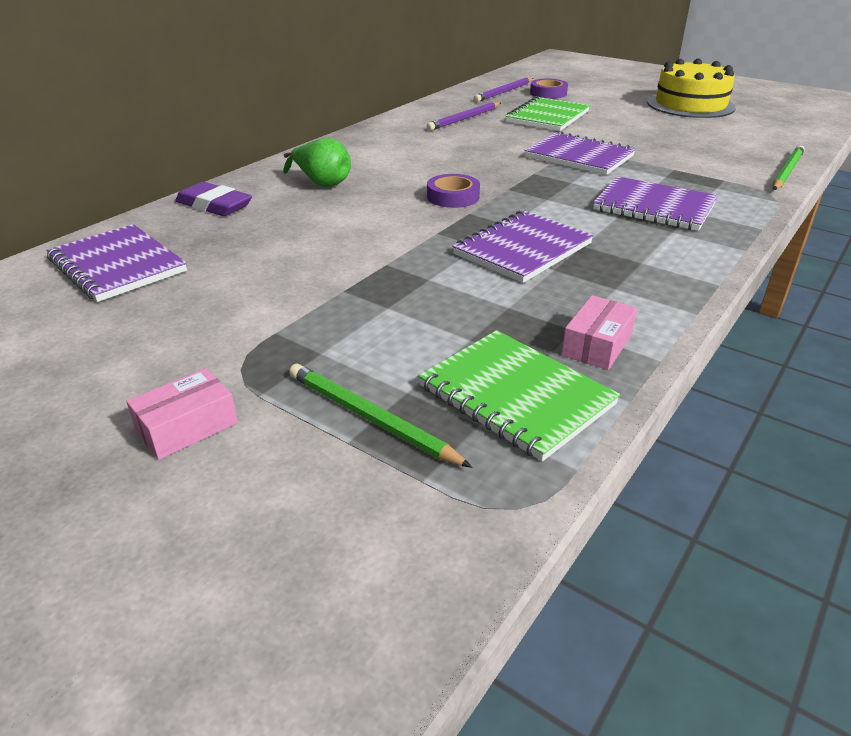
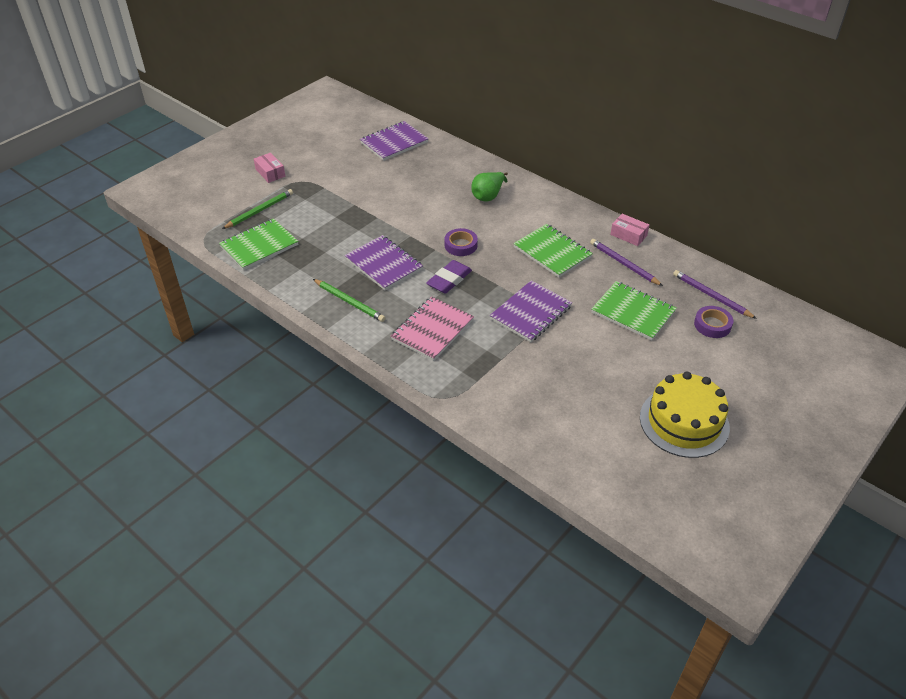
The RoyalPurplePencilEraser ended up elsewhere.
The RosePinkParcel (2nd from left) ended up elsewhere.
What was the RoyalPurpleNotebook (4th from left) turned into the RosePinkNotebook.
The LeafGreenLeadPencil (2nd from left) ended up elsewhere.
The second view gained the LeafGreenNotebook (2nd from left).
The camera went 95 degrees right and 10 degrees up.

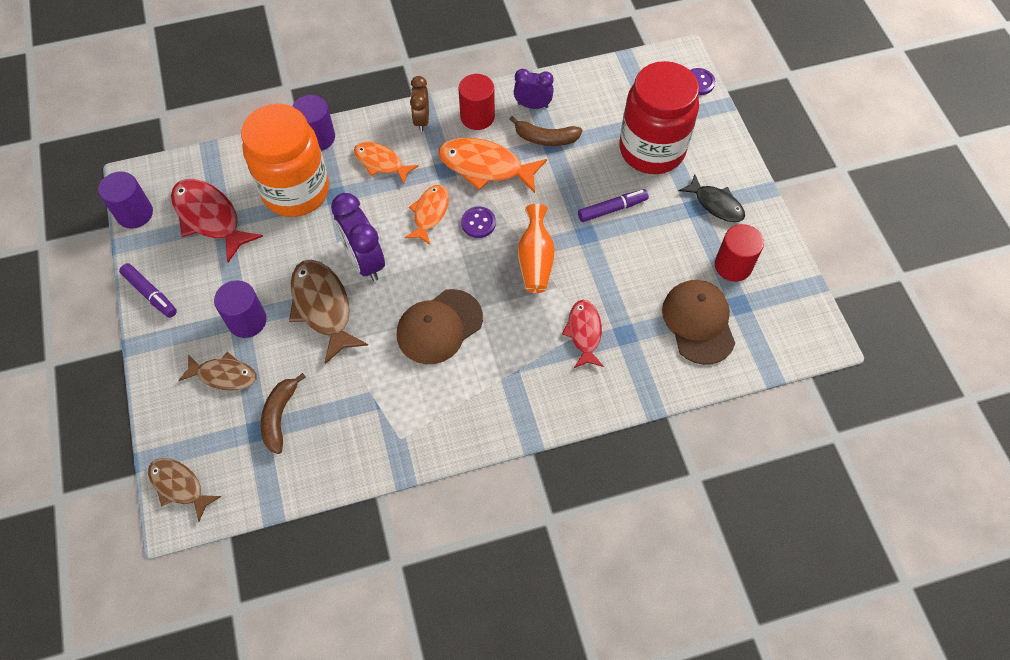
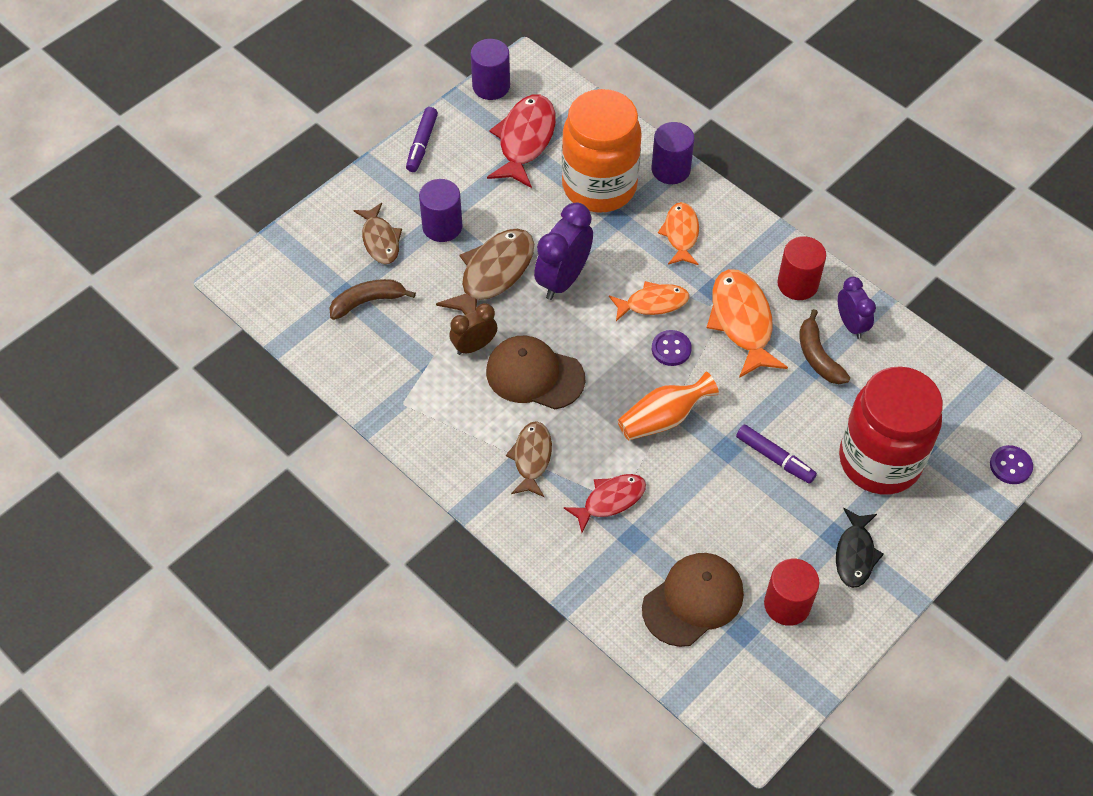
The BrownFishFigure (1st from left in the first image) ended up elsewhere.
The BrownClock ended up elsewhere.
The camera went 60 degrees right and 5 degrees down.

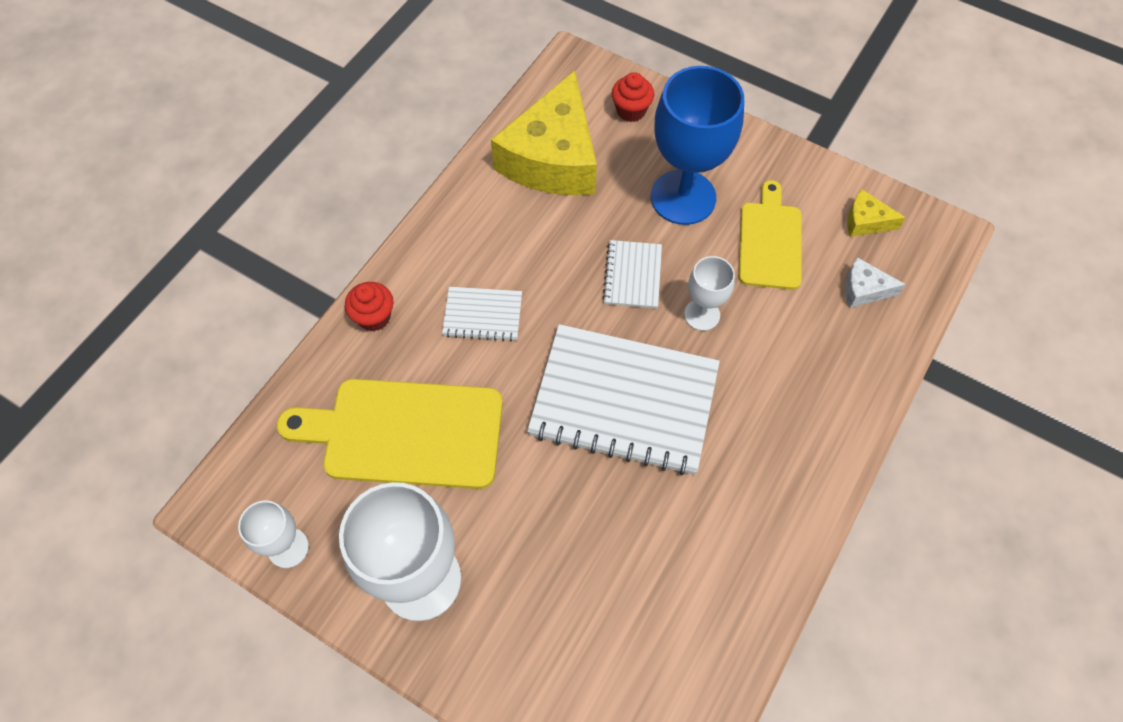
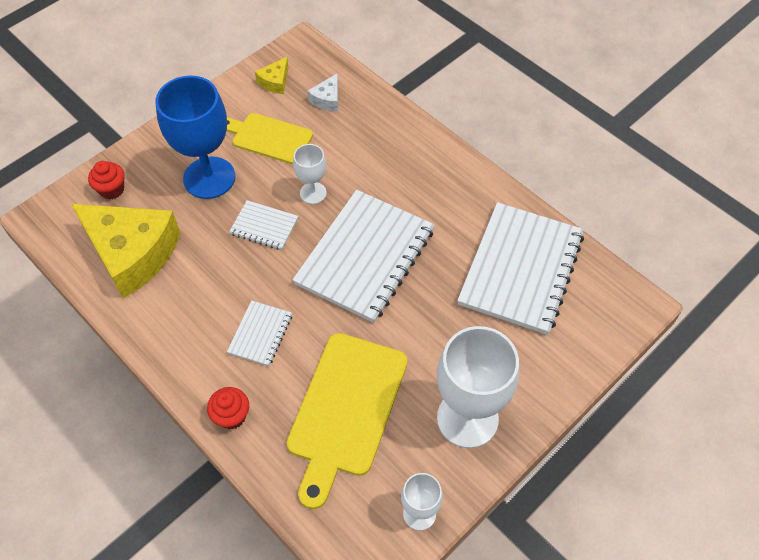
The second view gained the WhiteNotebook (4th from left).
The camera went 75 degrees left and 5 degrees down.

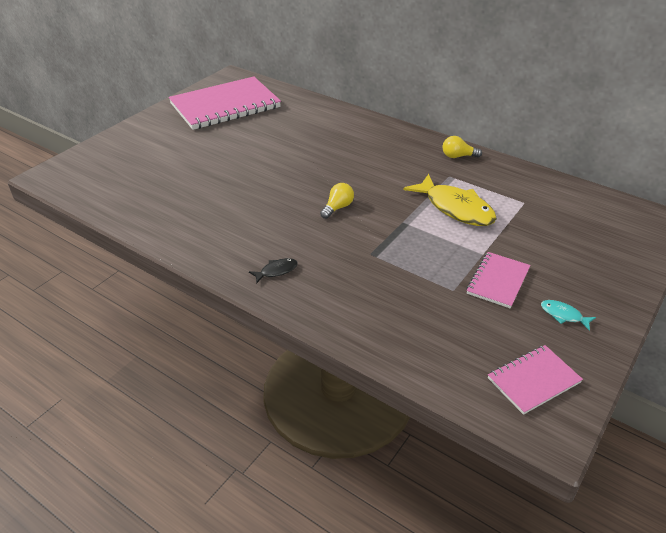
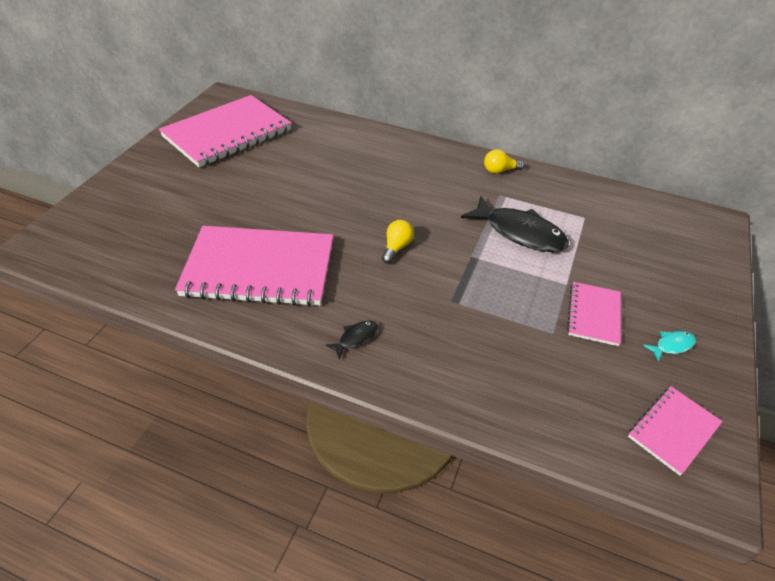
What was the BrightYellowFishFigure turned into the JetBlackFishFigure (2nd from left).
The AquaFishFigure ended up facing another way, 135 degrees clockwise from before.
The second view gained the RosePinkNotebook (2nd from left).
The camera went 15 degrees left and 5 degrees up.

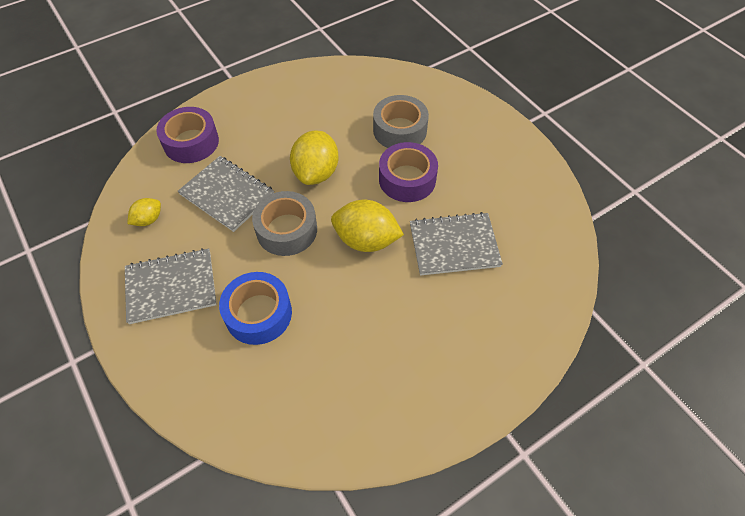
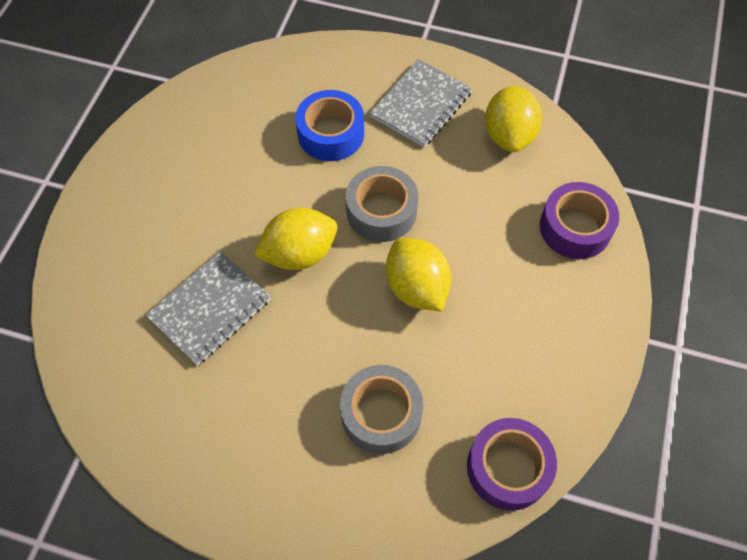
The size of the BrightYellowCitrusFruit (1st from left in the first image) changed by a factor of 1.88.
The second view lost the GrayNotebook (2nd from left).
The RoyalPurpleStickyTape (2nd from left in the first image) ended up elsewhere.
The camera went 140 degrees right and 5 degrees up.

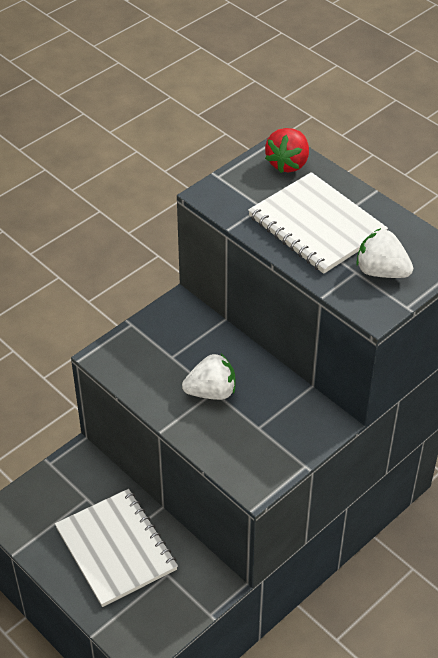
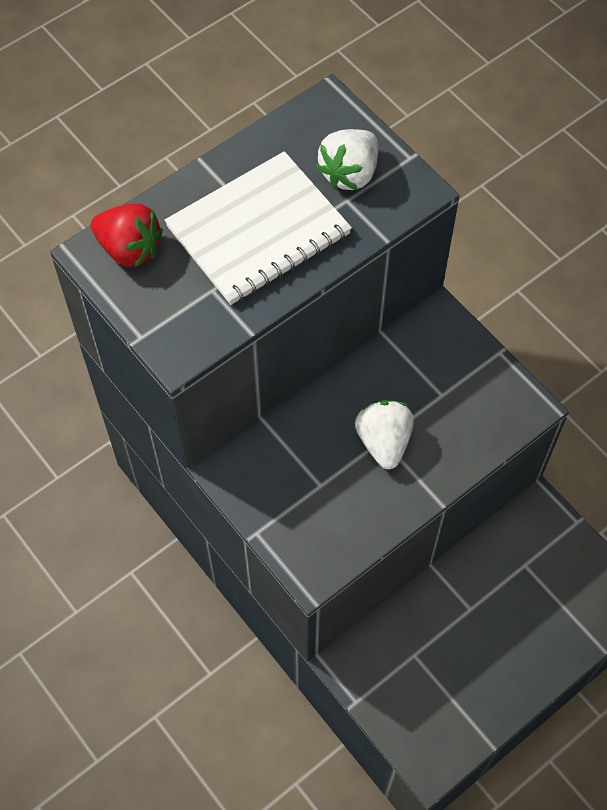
The second view lost the WhiteNotebook (1st from left).
The camera went 85 degrees left and 15 degrees up.

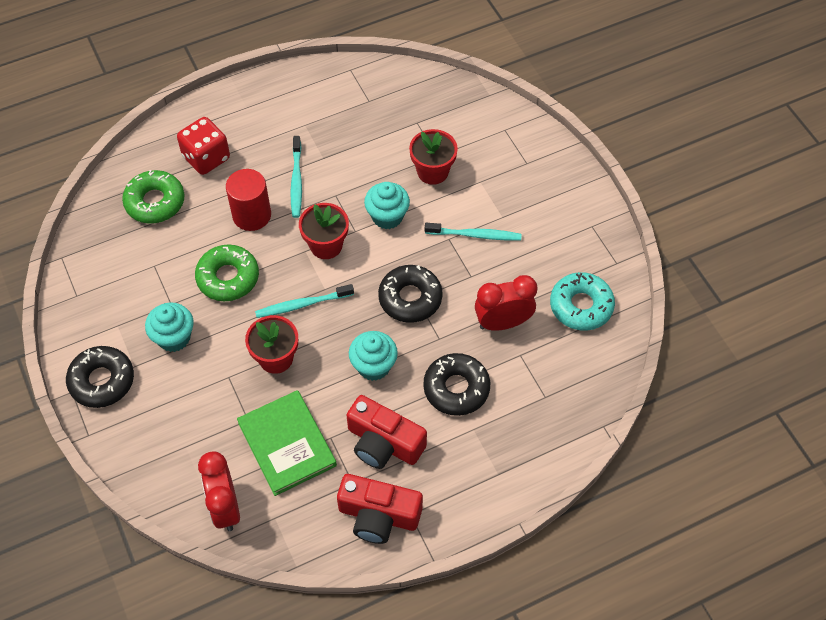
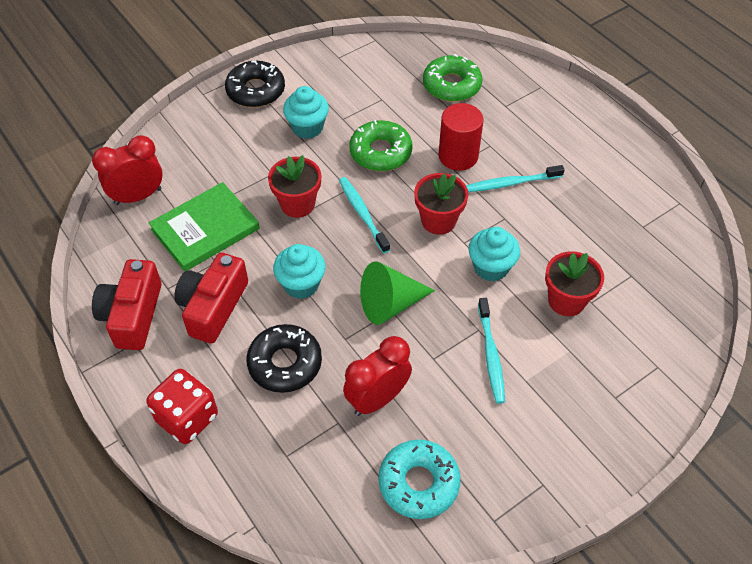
The RedDie ended up elsewhere.
Where the JetBlackDoughnut (2nd from left) stood, the LeafGreenConeShape came to stand.
The RedClock (2nd from left) ended up facing another way, 105 degrees counterclockwise from before.
The camera went 80 degrees right and 5 degrees down.

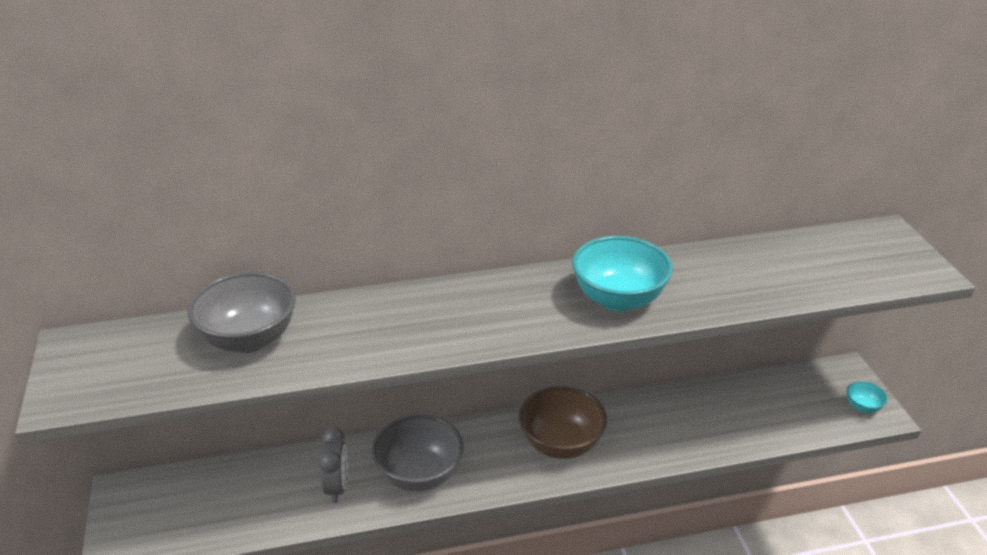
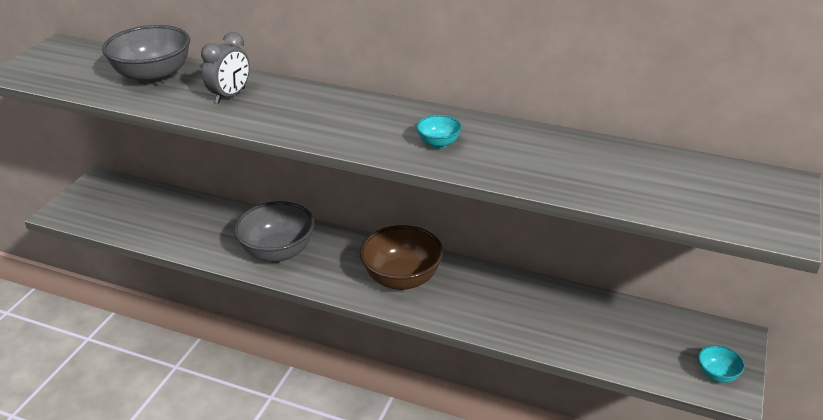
The GrayClock ended up elsewhere.
The size of the AquaBowl (1st from left) changed by a factor of 0.47.
The camera went 35 degrees right and 0 degrees up.

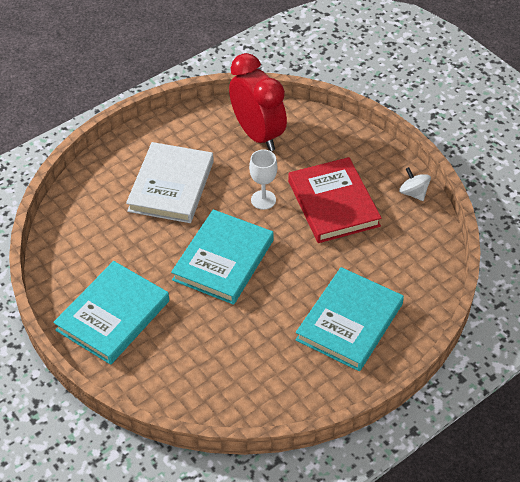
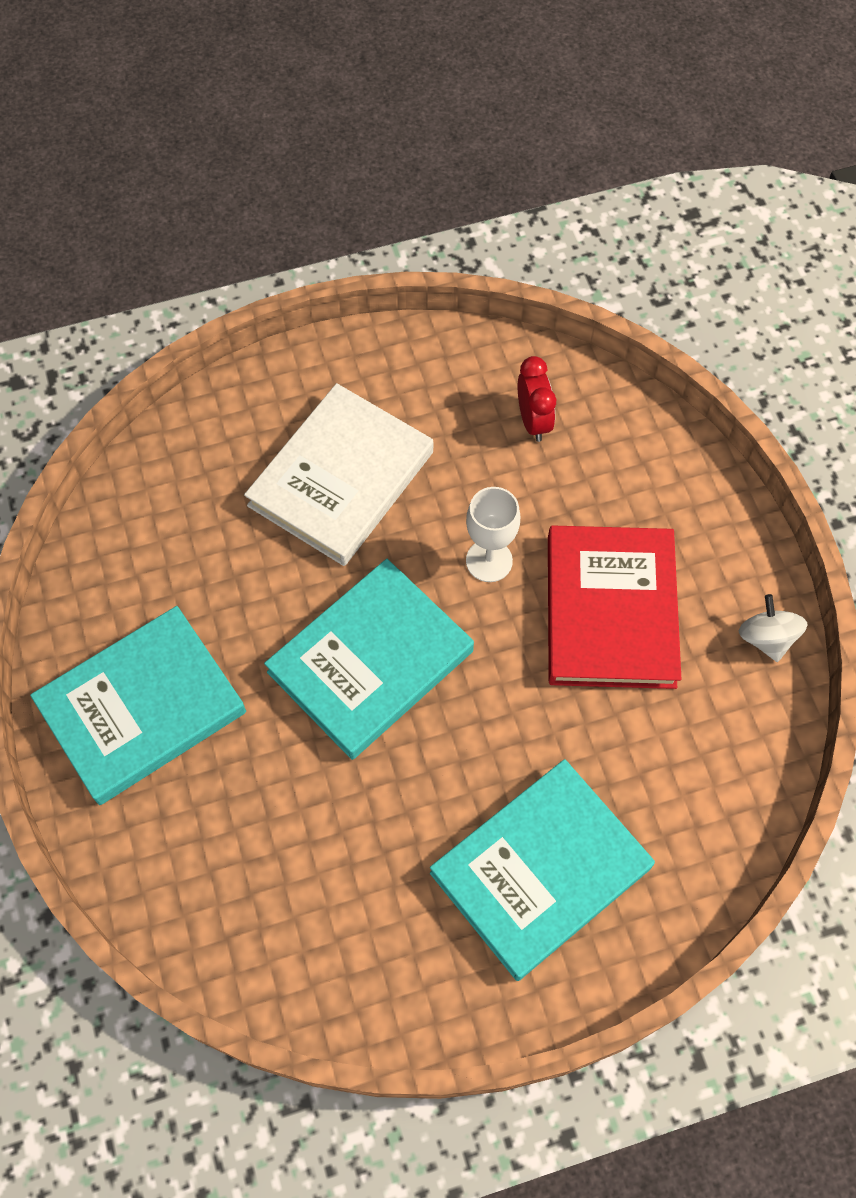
The size of the RedClock changed by a factor of 0.48.
The camera went 20 degrees right and 15 degrees up.

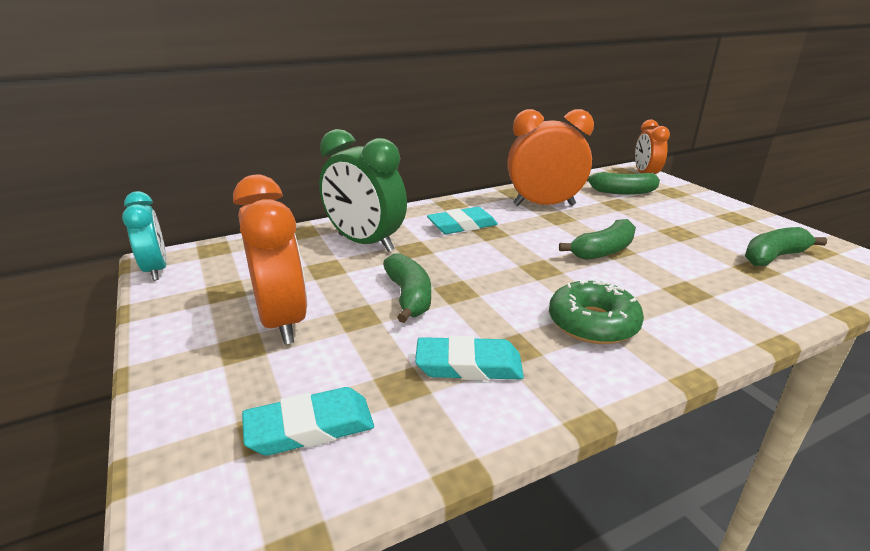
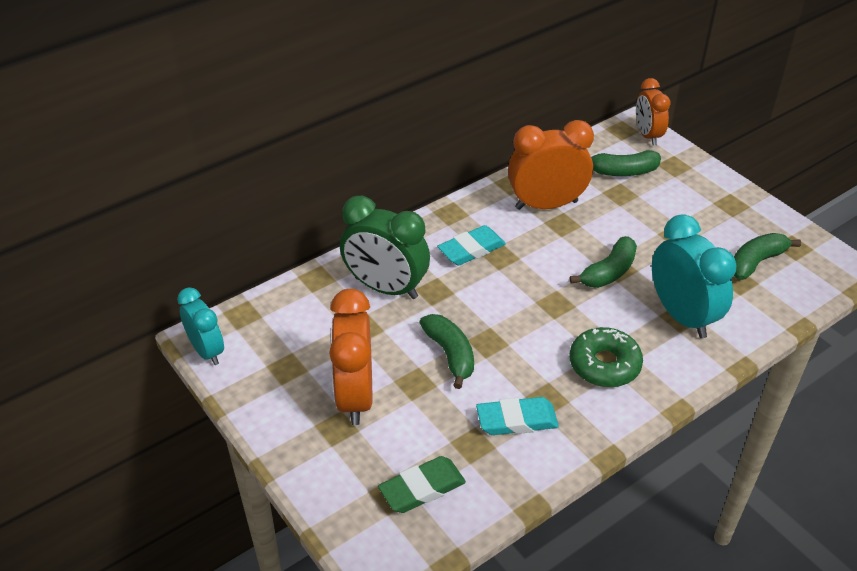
The BrightOrangeClock (1st from left) ended up facing another way, 150 degrees counterclockwise from before.
What was the AquaPencilEraser (1st from left) turned into the LeafGreenPencilEraser.
The second view gained the AquaClock (2nd from left).
The camera went 10 degrees left and 15 degrees up.

